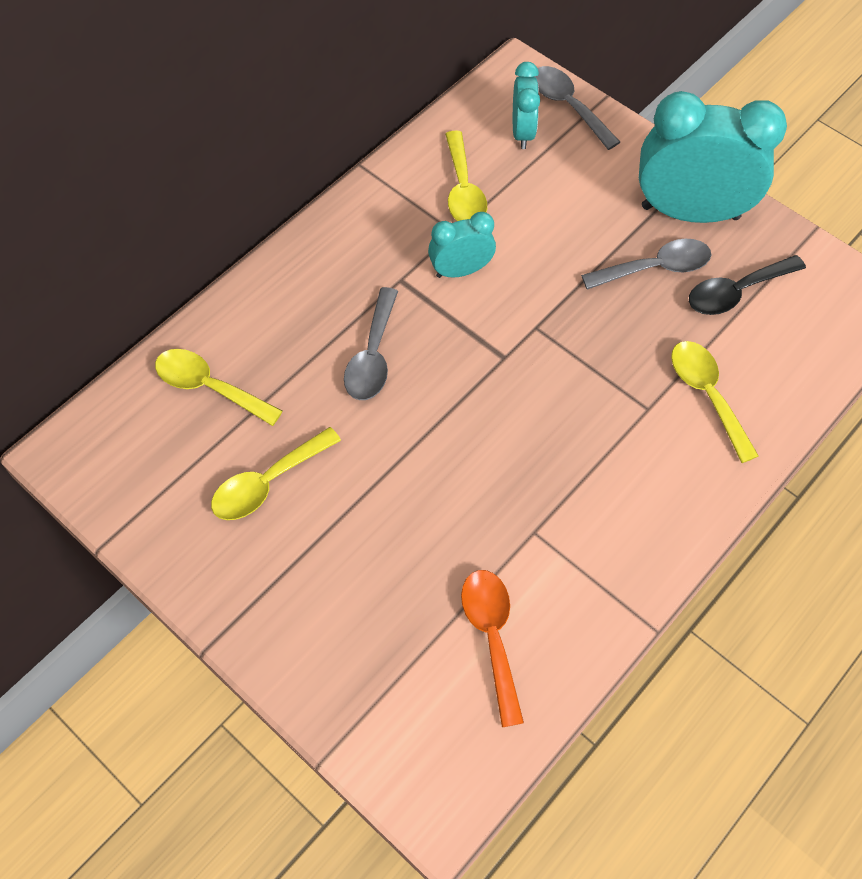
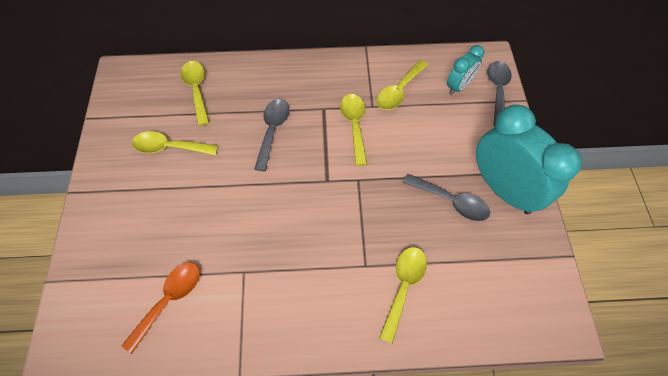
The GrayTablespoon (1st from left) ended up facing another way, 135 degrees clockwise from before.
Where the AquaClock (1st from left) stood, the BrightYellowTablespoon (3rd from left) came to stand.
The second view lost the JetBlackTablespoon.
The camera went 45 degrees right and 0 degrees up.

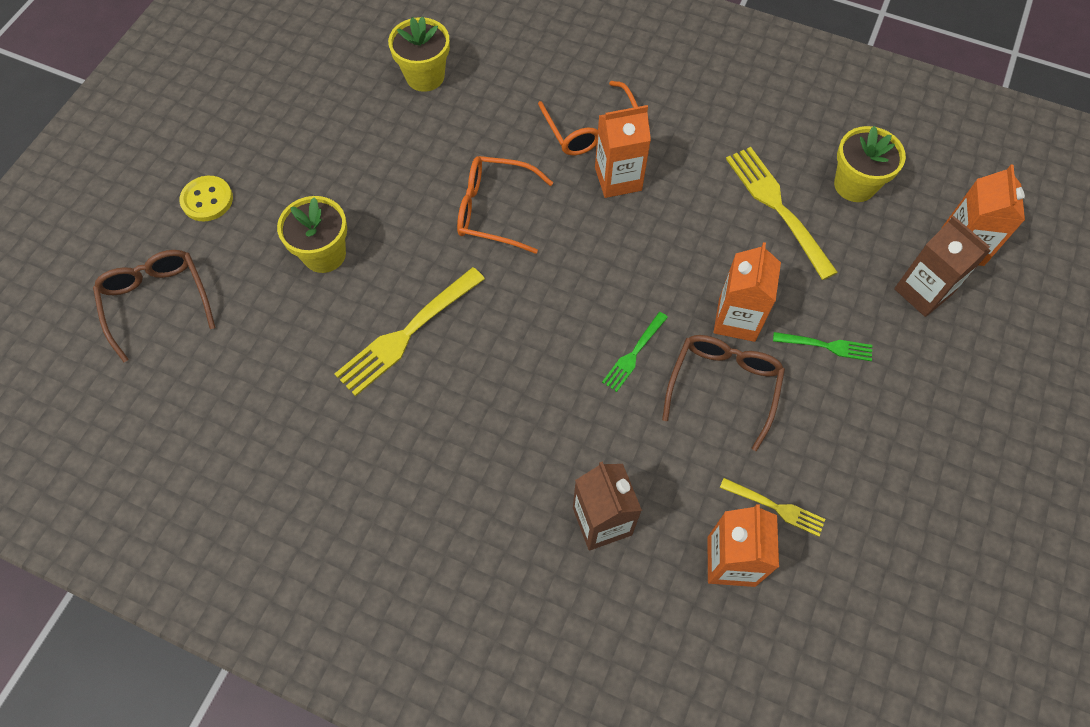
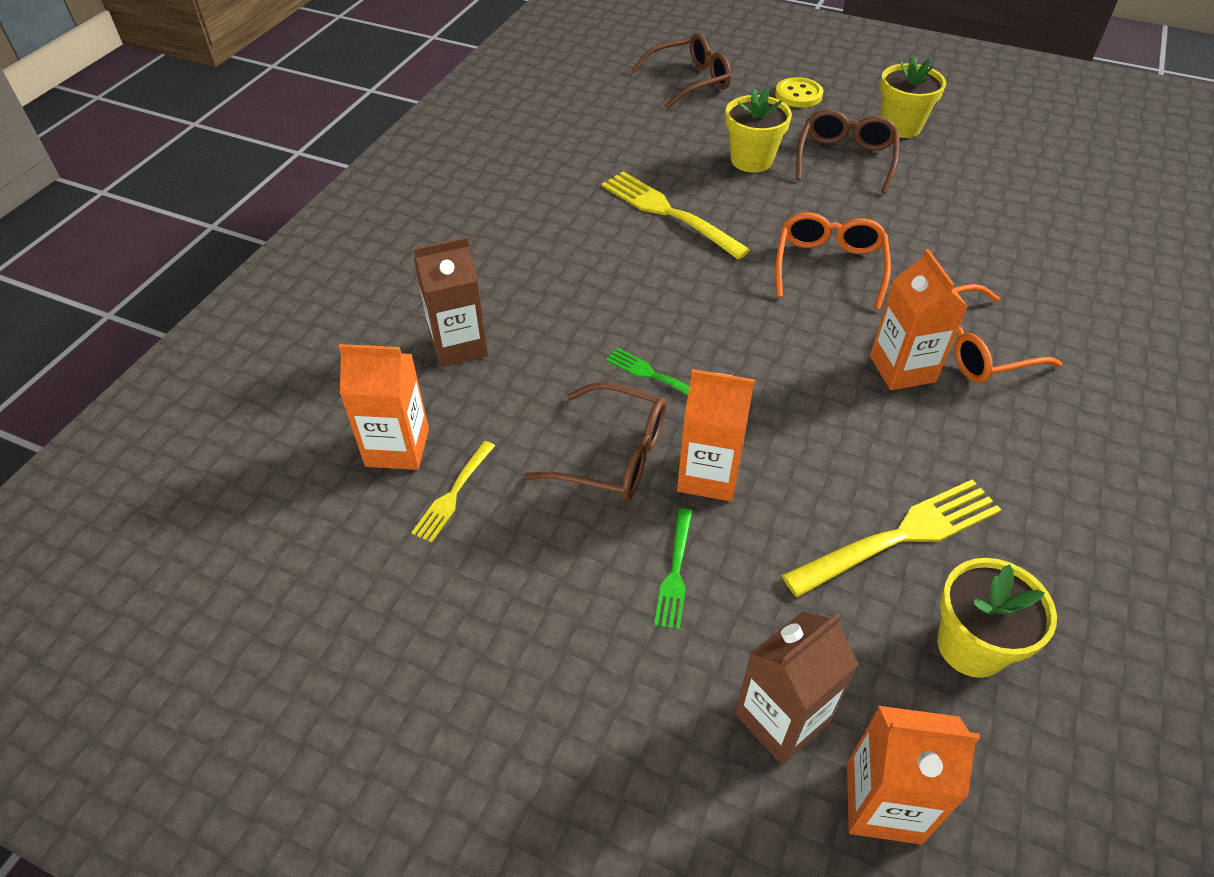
The BrightYellowPlantPot (2nd from left) ended up elsewhere.
The second view gained the BrownSpectacles (3rd from left).
The camera went 90 degrees right and 15 degrees down.

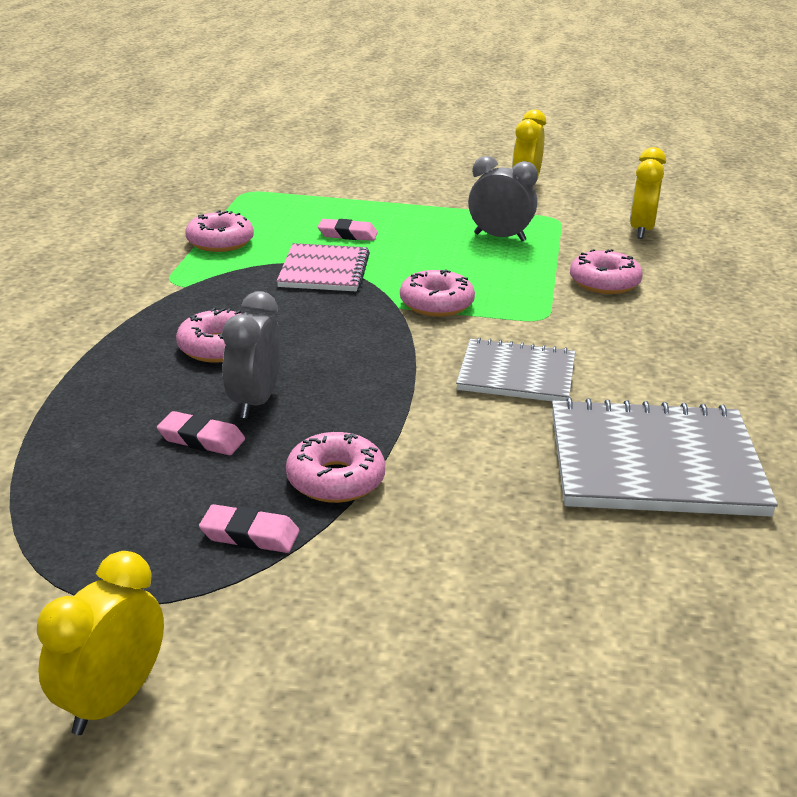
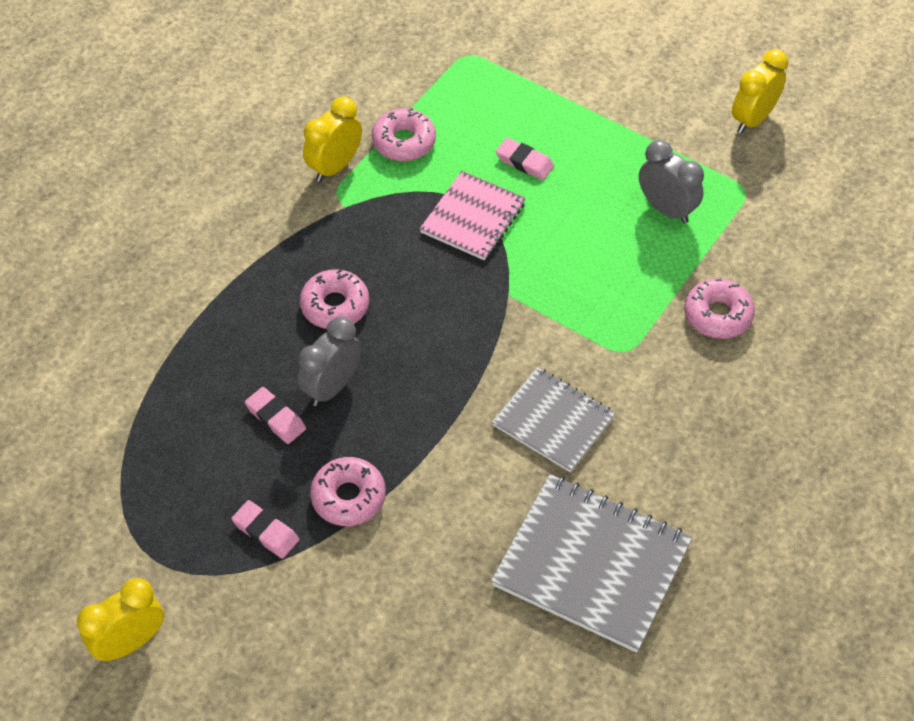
The second view lost the RosePinkDoughnut (4th from left).
The BrightYellowClock (3rd from left in the first image) ended up elsewhere.
The camera went 25 degrees right and 25 degrees up.

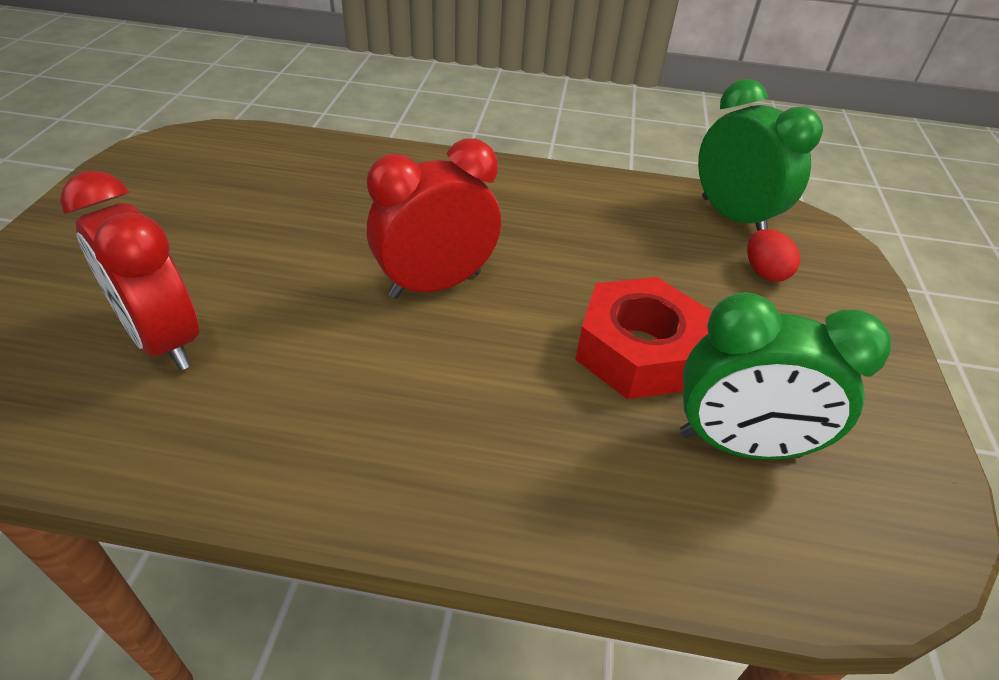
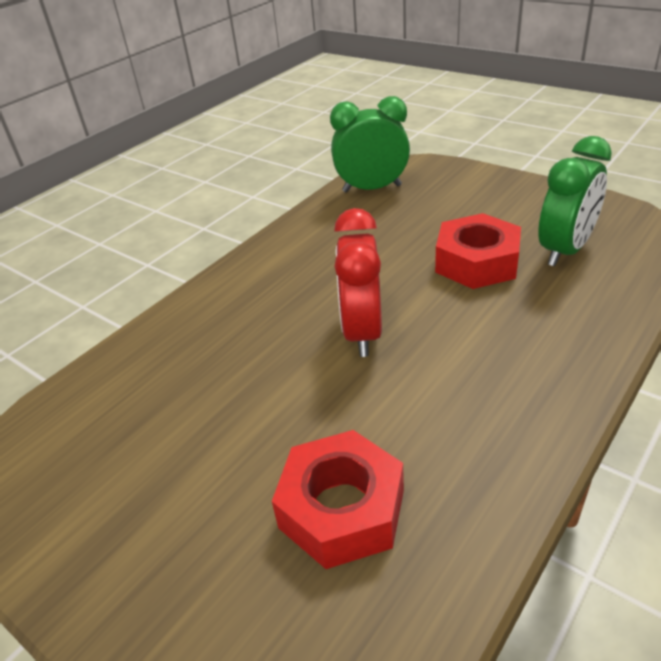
Where the RedClock (1st from left) stood, the RedHexNut (1st from left) came to stand.
The second view lost the RedEggShape.
The camera went 55 degrees left and 5 degrees down.

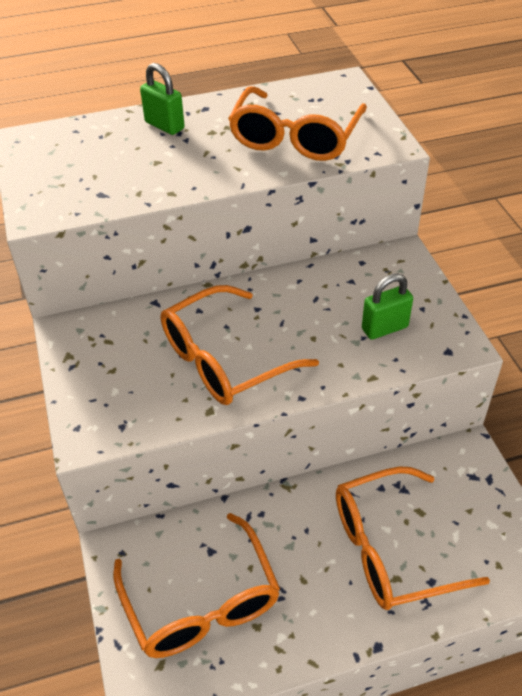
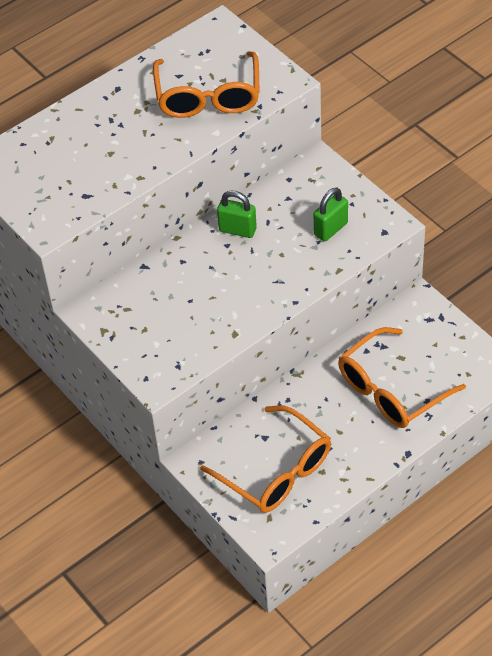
The LeafGreenSmallLock (1st from left) ended up elsewhere.
The second view lost the BrightOrangeSpectacles (2nd from left).
The camera went 20 degrees left and 5 degrees up.

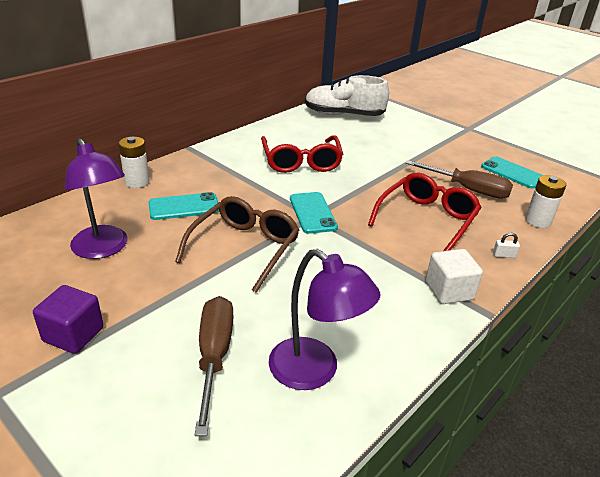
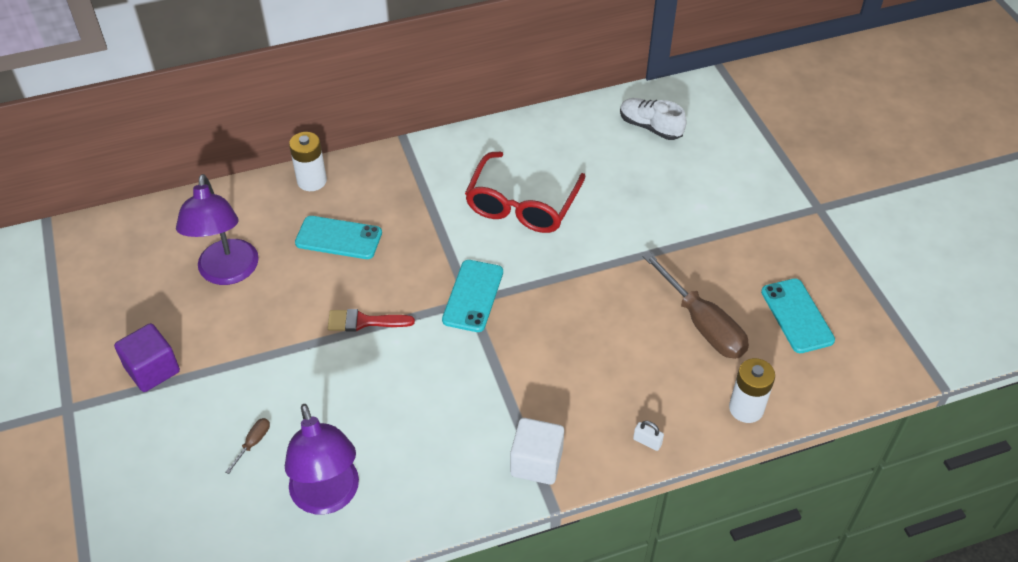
Where the BrownSpectacles stood, the RedPaintBrush came to stand.
The size of the BrownScrewdriver (1st from left) changed by a factor of 0.42.
The size of the WhiteSneaker changed by a factor of 0.59.
The second view lost the RedSpectacles (2nd from left).
The camera went 30 degrees right and 15 degrees up.

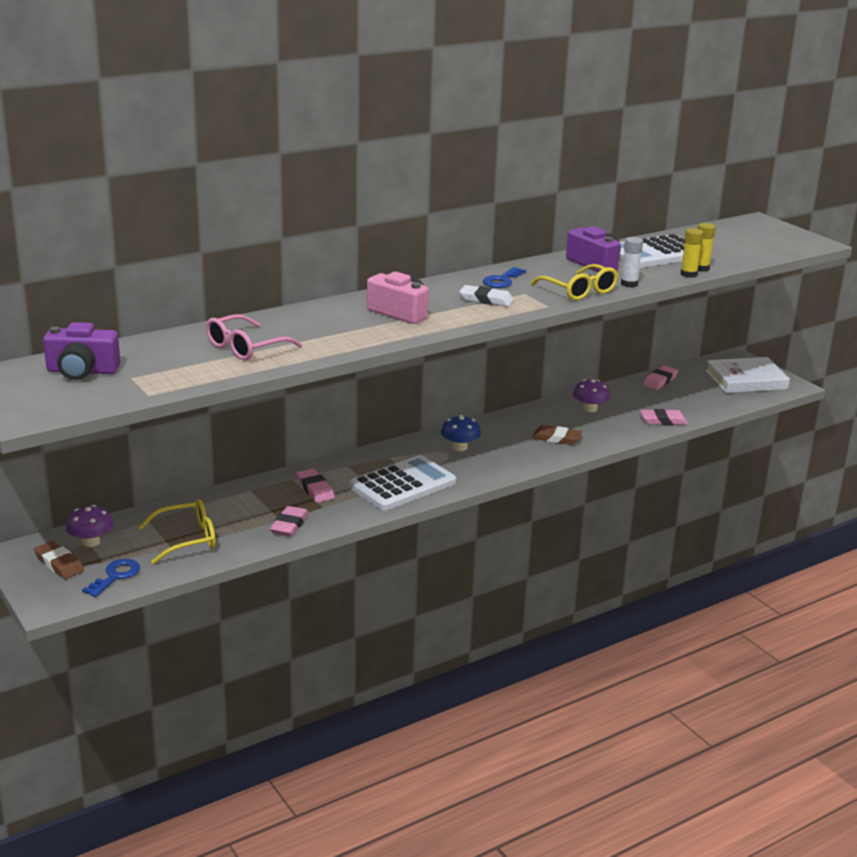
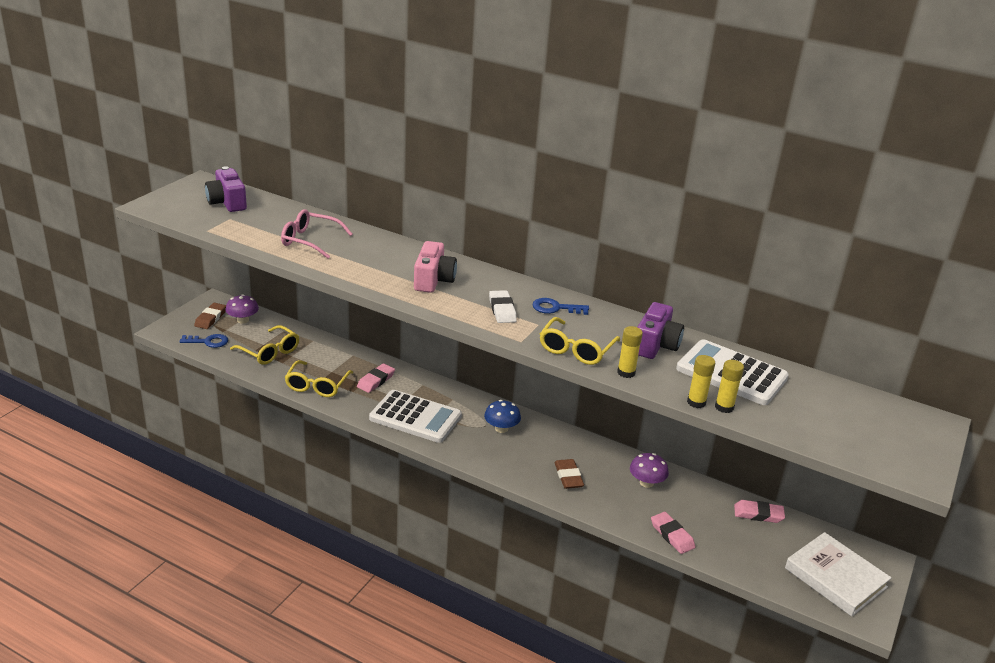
Where the RosePinkPencilEraser (1st from left) stood, the BrightYellowSpectacles (2nd from left) came to stand.
What was the WhiteGlue turned into the BrightYellowGlue (1st from left).
The camera went 60 degrees right and 5 degrees up.

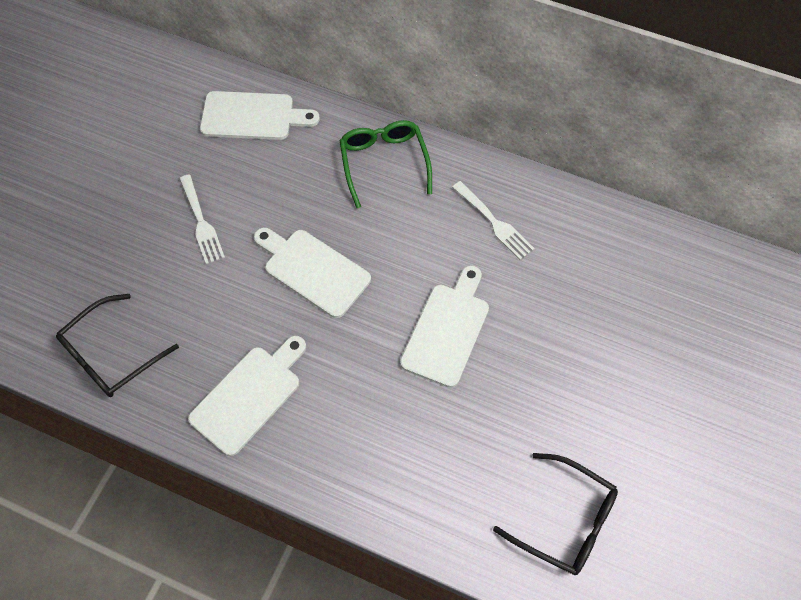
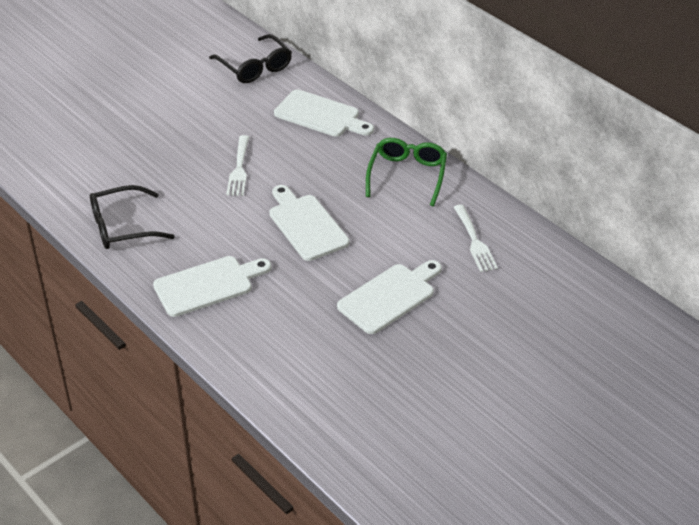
The JetBlackSpectacles (2nd from left) ended up elsewhere.
The camera went 25 degrees right and 20 degrees down.

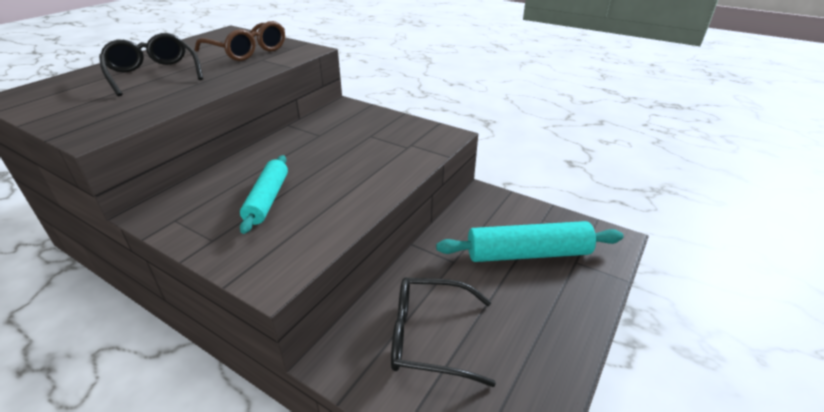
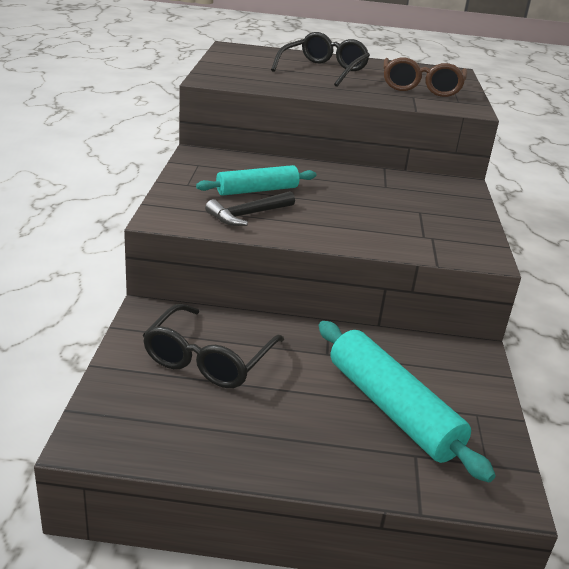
The JetBlackSpectacles (2nd from left in the first image) ended up facing another way, 135 degrees counterclockwise from before.
The second view gained the JetBlackCarpenter'sHammer.
The camera went 60 degrees right and 5 degrees down.

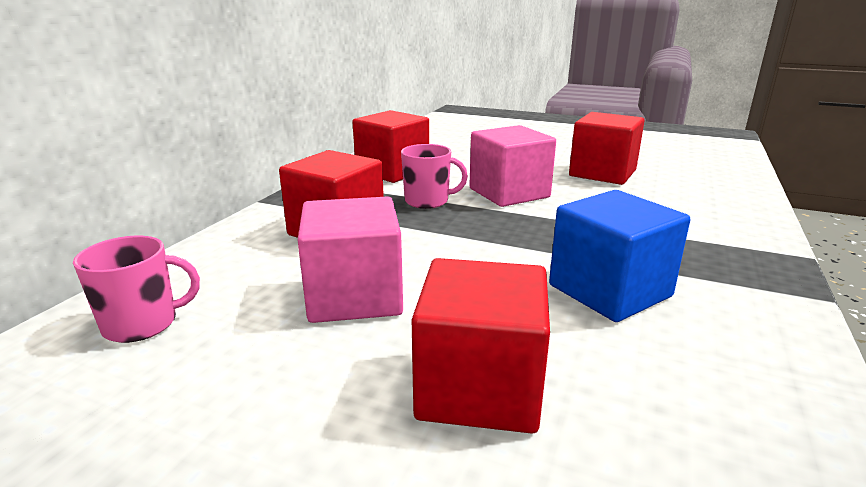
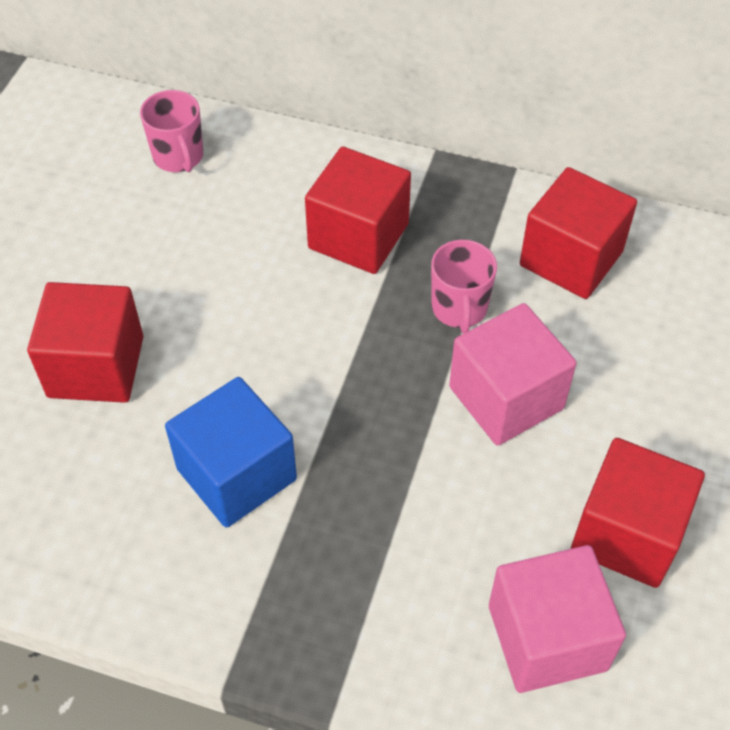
The RosePinkSolidCube (1st from left in the first image) ended up elsewhere.
The camera went 85 degrees right and 30 degrees up.

